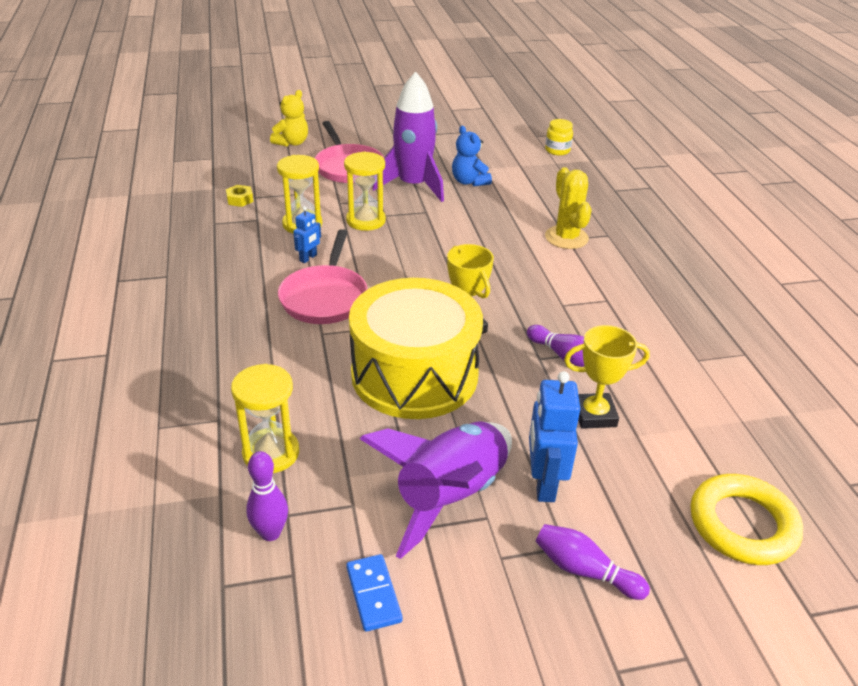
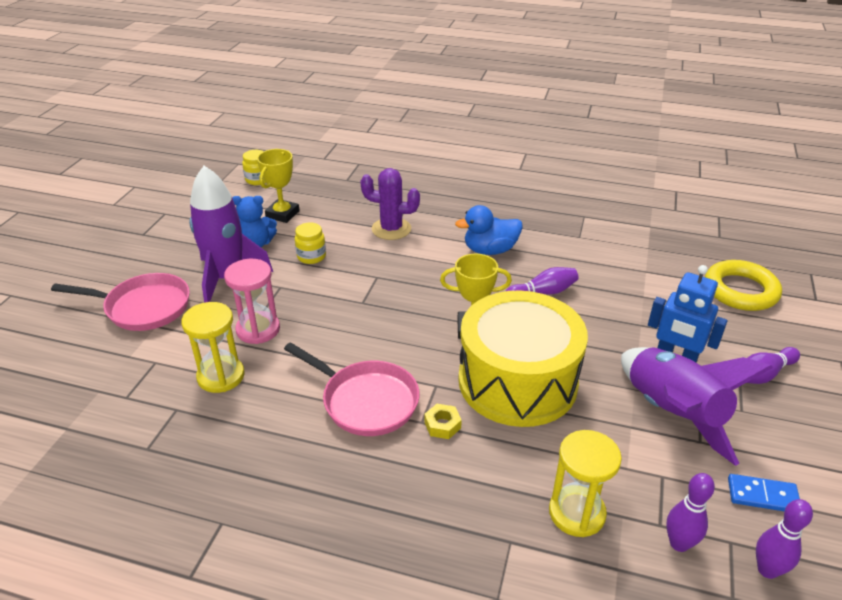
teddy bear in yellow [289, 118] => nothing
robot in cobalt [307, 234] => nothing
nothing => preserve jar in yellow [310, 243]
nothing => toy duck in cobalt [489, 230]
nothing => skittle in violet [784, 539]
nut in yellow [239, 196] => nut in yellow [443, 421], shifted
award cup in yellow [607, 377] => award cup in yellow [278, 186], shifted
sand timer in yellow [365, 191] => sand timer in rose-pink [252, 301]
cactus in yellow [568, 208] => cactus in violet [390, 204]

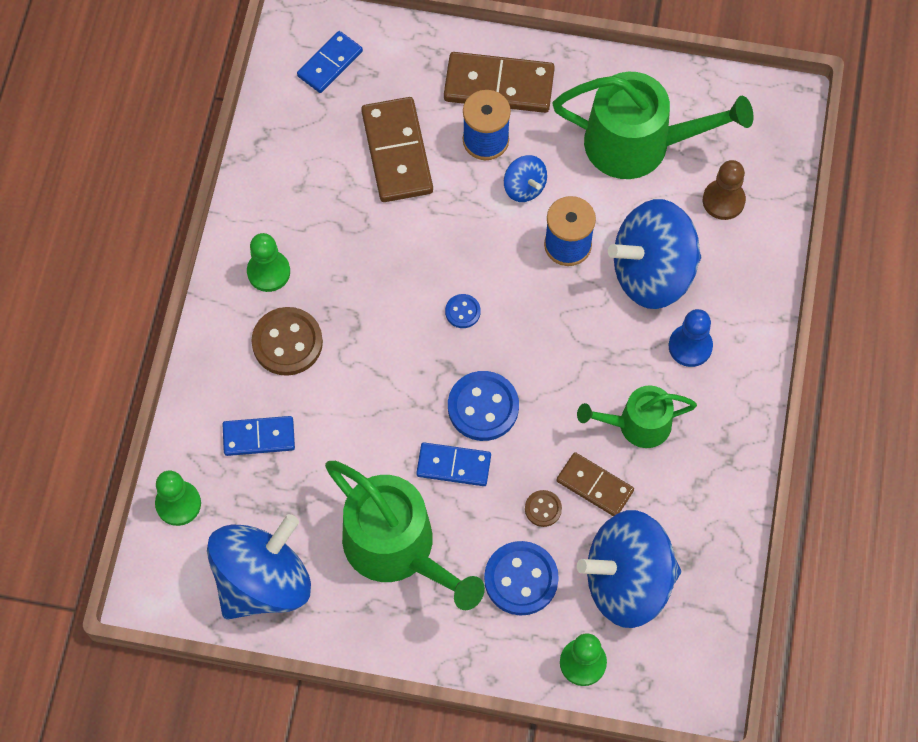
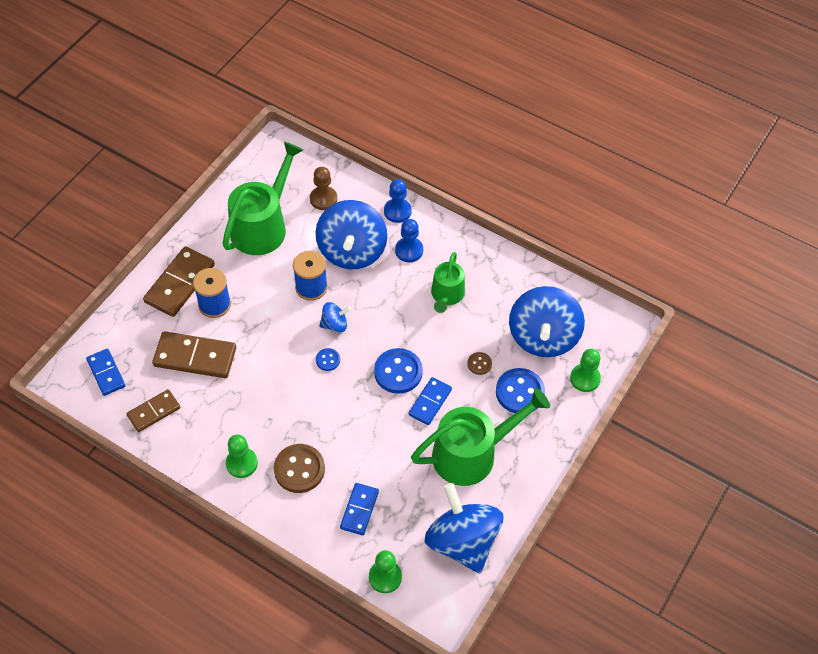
nothing => chess pawn in cobalt [398, 201]
toy top in cobalt [525, 178] => toy top in cobalt [335, 317], shifted
domino tile in dark brown [595, 484] => domino tile in dark brown [153, 410], shifted

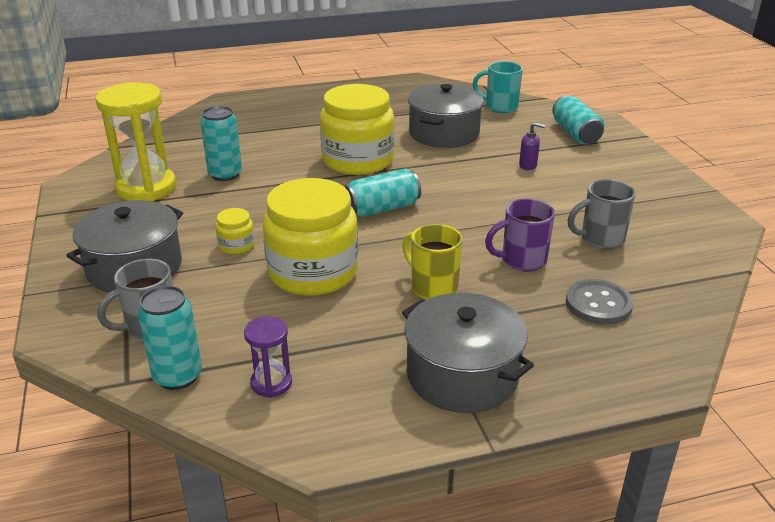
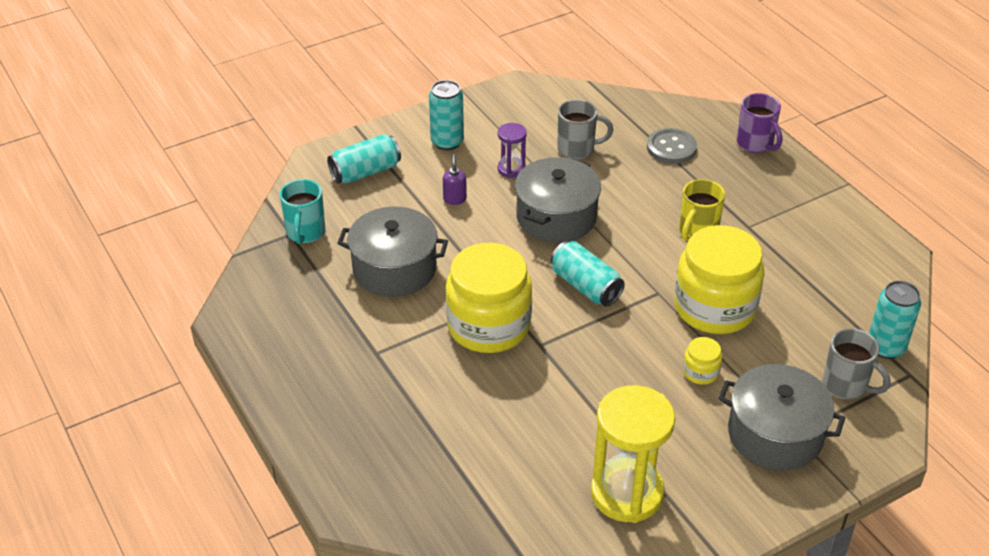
soda can in teal [221, 143] => soda can in teal [446, 115], shifted
sand timer in violet [268, 357] => sand timer in violet [512, 150], shifted
pot in ash-grey [468, 353] => pot in ash-grey [558, 200], shifted
coffee mug in violet [520, 235] => coffee mug in violet [759, 123], shifted
coffee mug in ash-grey [601, 214] => coffee mug in ash-grey [585, 129], 60 degrees counterclockwise

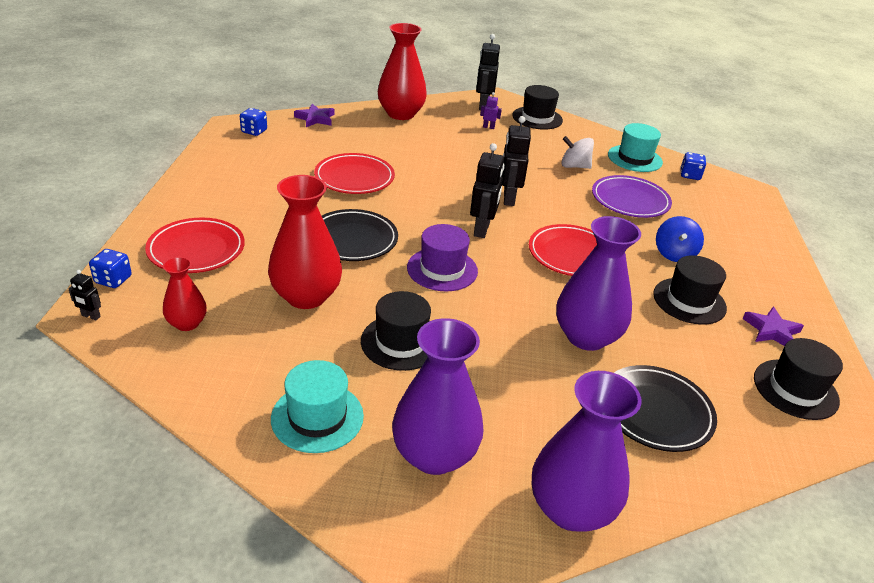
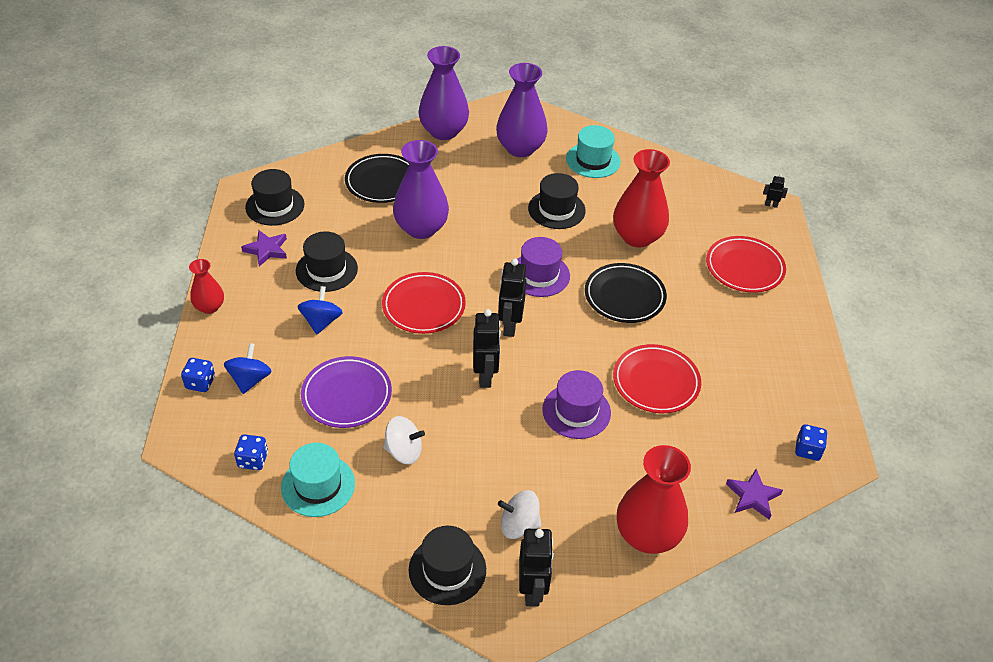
nothing => toy top in cobalt [248, 368]
nothing => top hat in violet [576, 404]
die in cobalt [110, 268] => die in cobalt [198, 375], shifted
flower vase in crimson [185, 294] => flower vase in crimson [206, 286], shifted
robot in violet [491, 110] => toy top in white [519, 514]

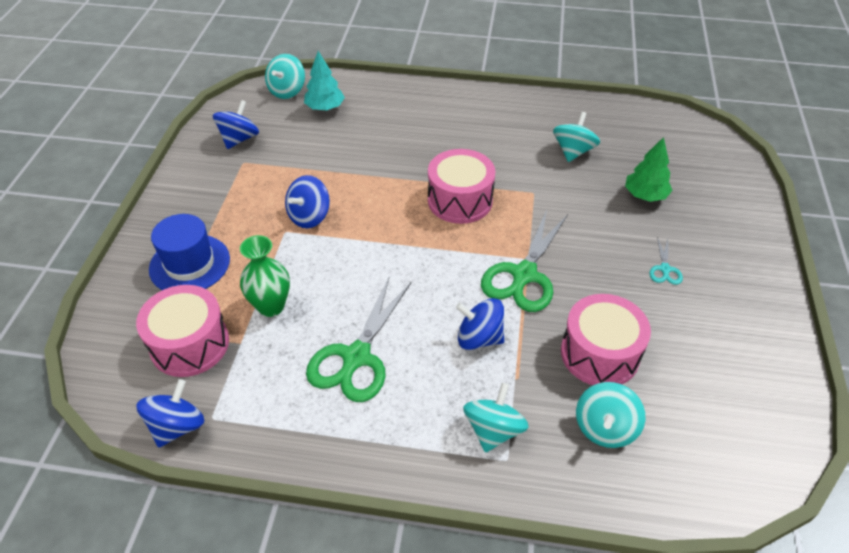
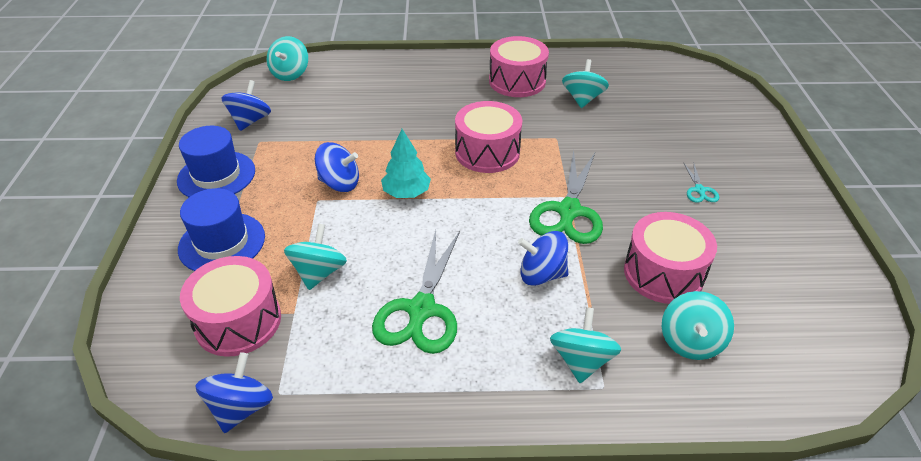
toy tree in emerald [648, 169] => nothing
nothing => top hat in cobalt [216, 161]
nothing => drum in rose-pink [519, 66]
toy tree in teal [324, 81] => toy tree in teal [406, 163], shifted
flower vase in emerald [265, 276] => toy top in teal [315, 257]
toy top in cobalt [307, 201] => toy top in cobalt [337, 167], 105 degrees counterclockwise

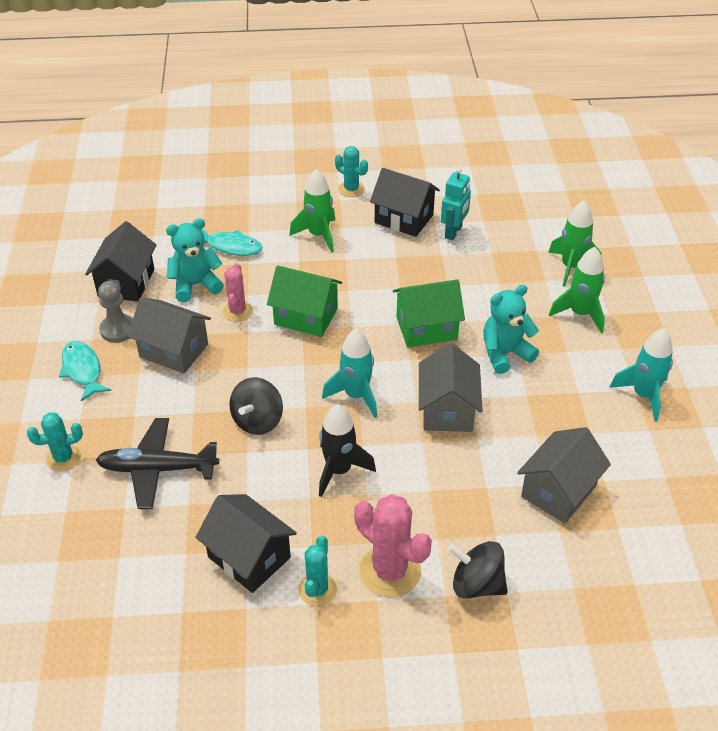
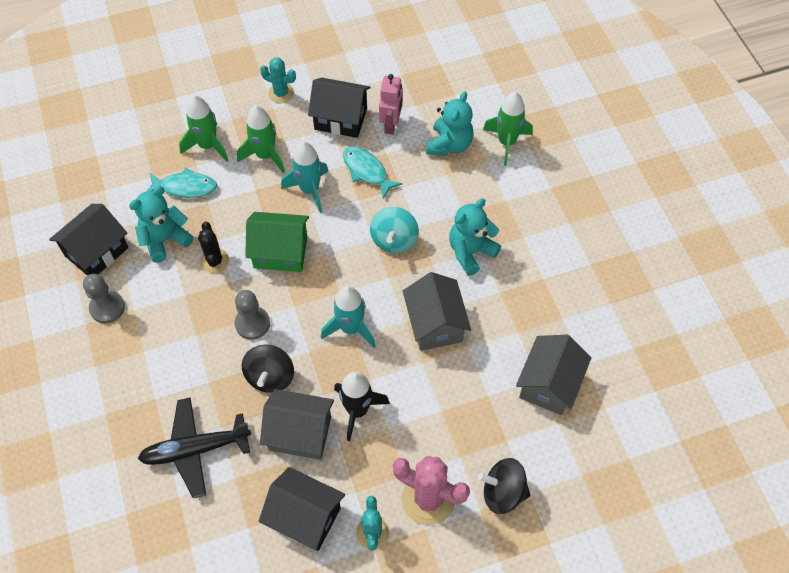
cactus in teal [55, 442] => nothing
nothing => chess pawn in ash-grey [252, 315]
nothing => teddy bear in teal [450, 123]
fish in teal [85, 371] => fish in teal [373, 173], shifted
toy house in ash-grey [169, 335] => toy house in ash-grey [297, 424], shifted
spaceship in emerald [577, 290] => spaceship in emerald [204, 128], shifted
spaceship in teal [641, 374] => spaceship in teal [305, 177], shifted
toy house in emerald [429, 313] => toy top in teal [394, 230]
cactus in rose-pink [238, 292] => cactus in jet-black [213, 247]
robot in teal [456, 203] => robot in rose-pink [391, 104]
toy house in jet-black [120, 261] => toy house in jet-black [89, 240], 45 degrees clockwise

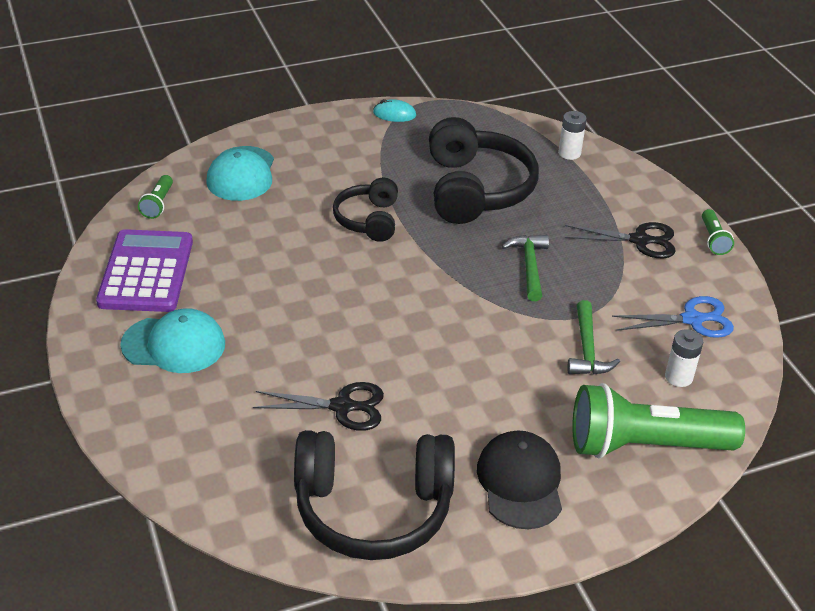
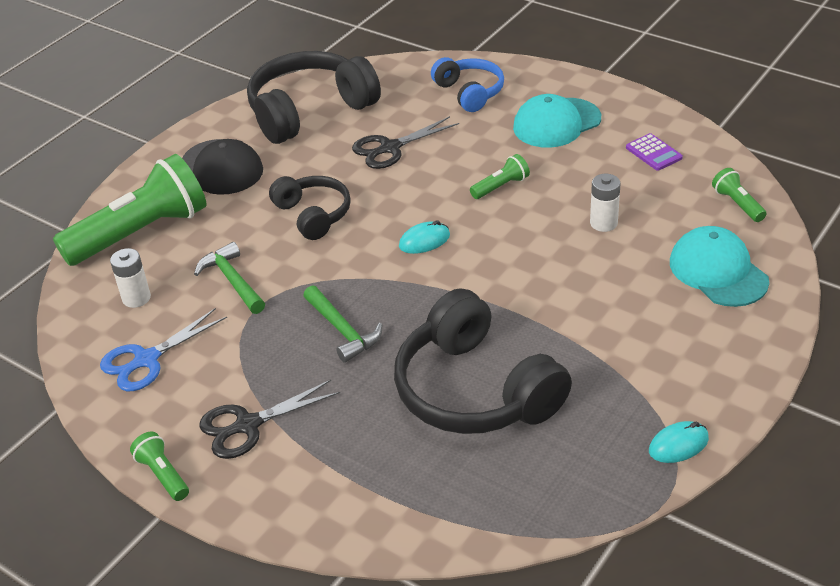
nothing => computer mouse in teal [424, 237]
nothing => headset in cobalt [467, 84]
nothing => pocket torch in emerald [500, 176]
headset in jet-black [365, 210] => headset in jet-black [310, 208], shifted
battery in white [572, 135] => battery in white [605, 203], shifted
calculator in violet [144, 270] => calculator in violet [654, 152], x0.45

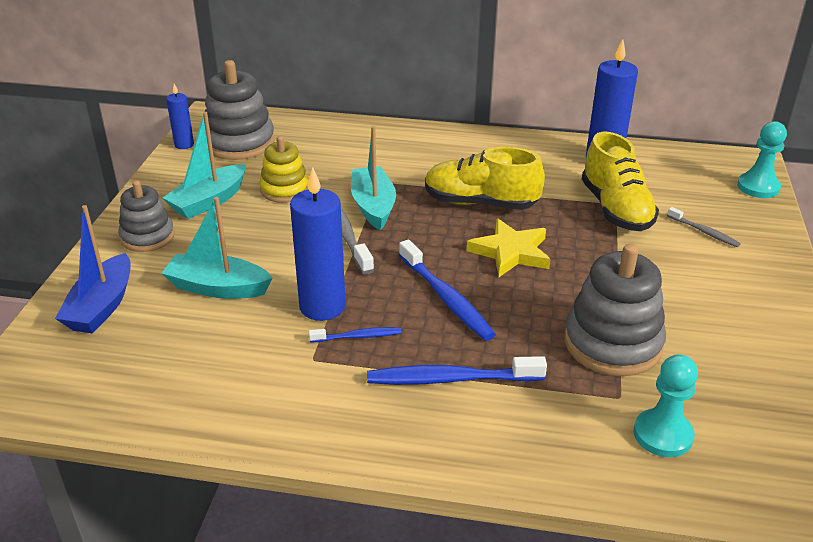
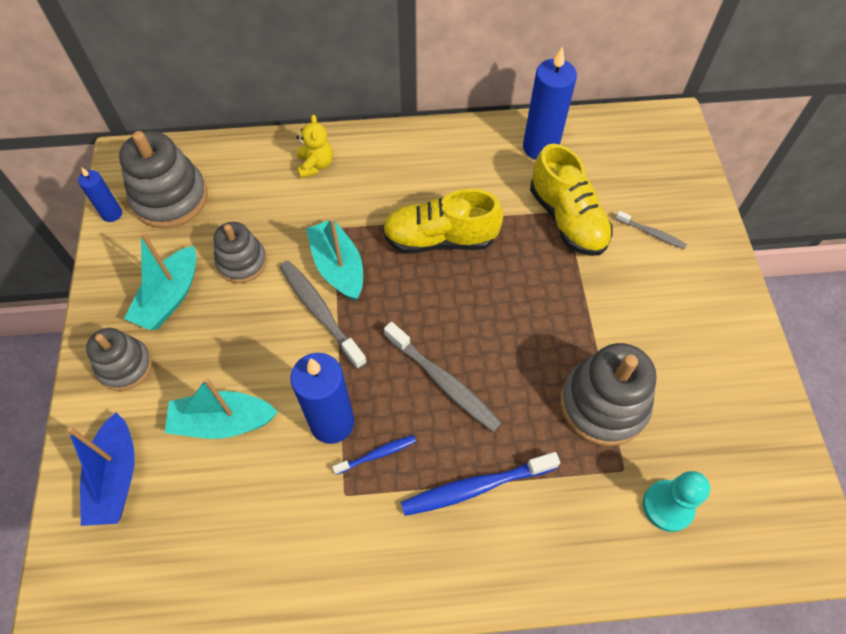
star shape in yellow [508, 247] => nothing
chess pawn in teal [762, 159] => nothing
nothing => teddy bear in yellow [314, 146]
stacking toy in yellow [284, 169] => stacking toy in ash-grey [240, 252]
toothbrush in cobalt [447, 290] => toothbrush in ash-grey [443, 377]

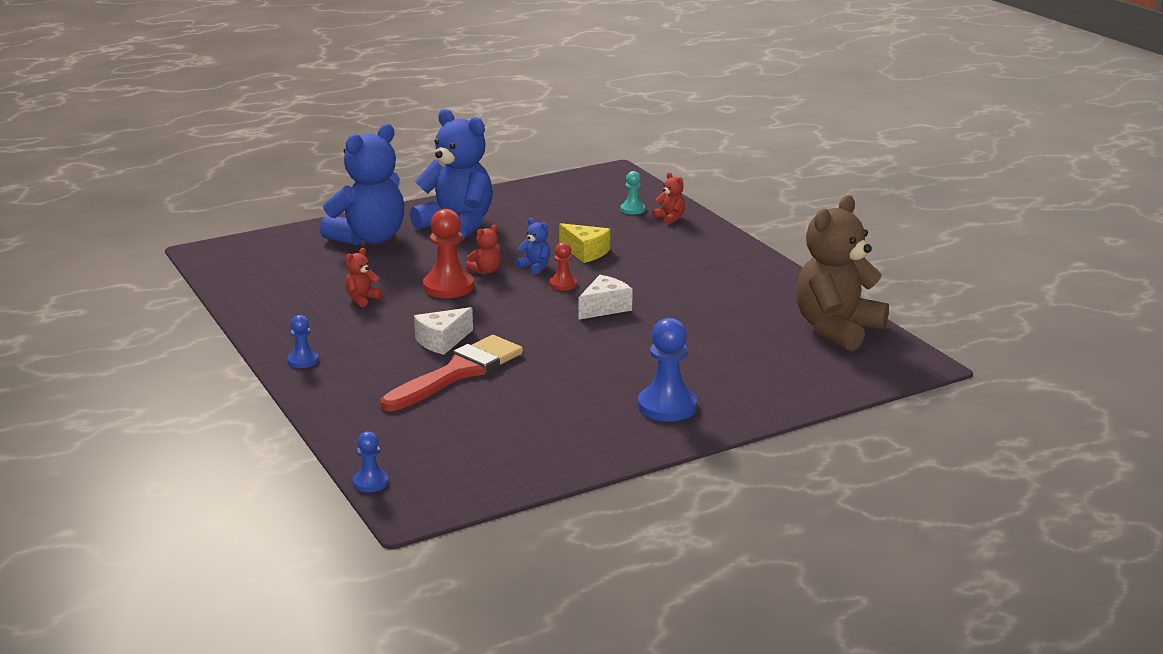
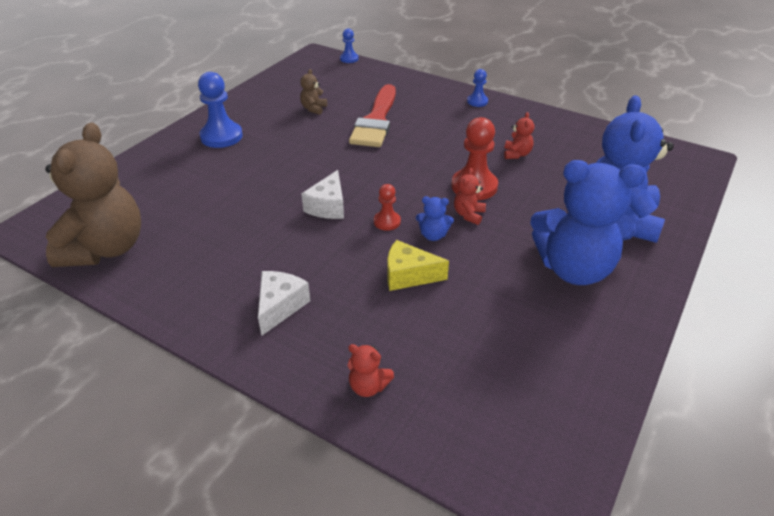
chess pawn in teal [633, 193] => nothing
nothing => teddy bear in dark brown [313, 92]
cheese wedge in white [443, 331] => cheese wedge in white [284, 303], shifted

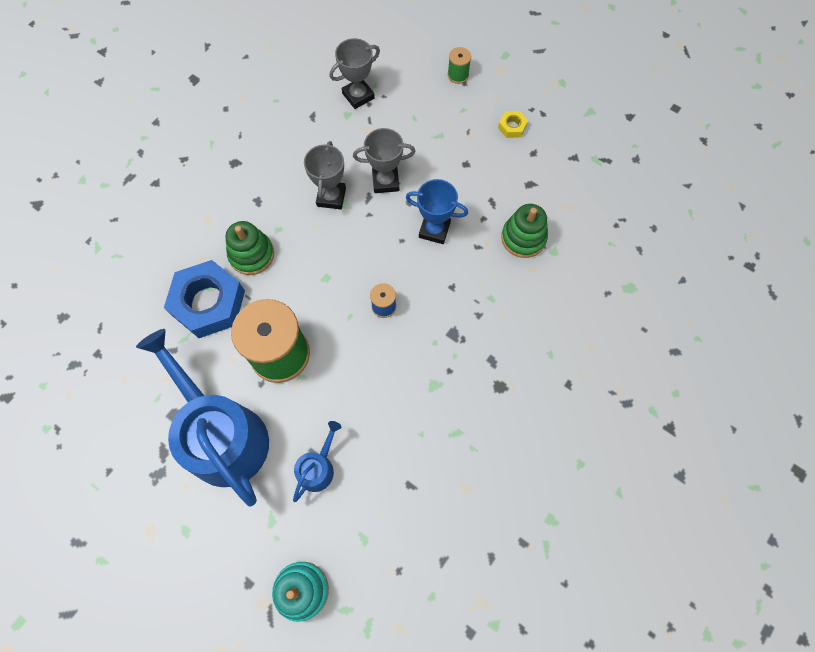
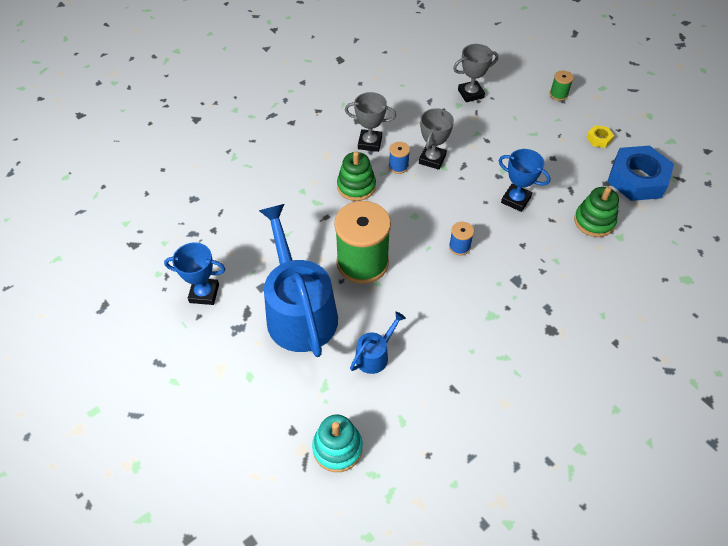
nothing => award cup in cobalt [194, 274]
nothing => reel of thread in cobalt [399, 158]
nut in cobalt [204, 299] => nut in cobalt [640, 173], shifted
award cup in ash-grey [384, 160] => award cup in ash-grey [370, 122], shifted

